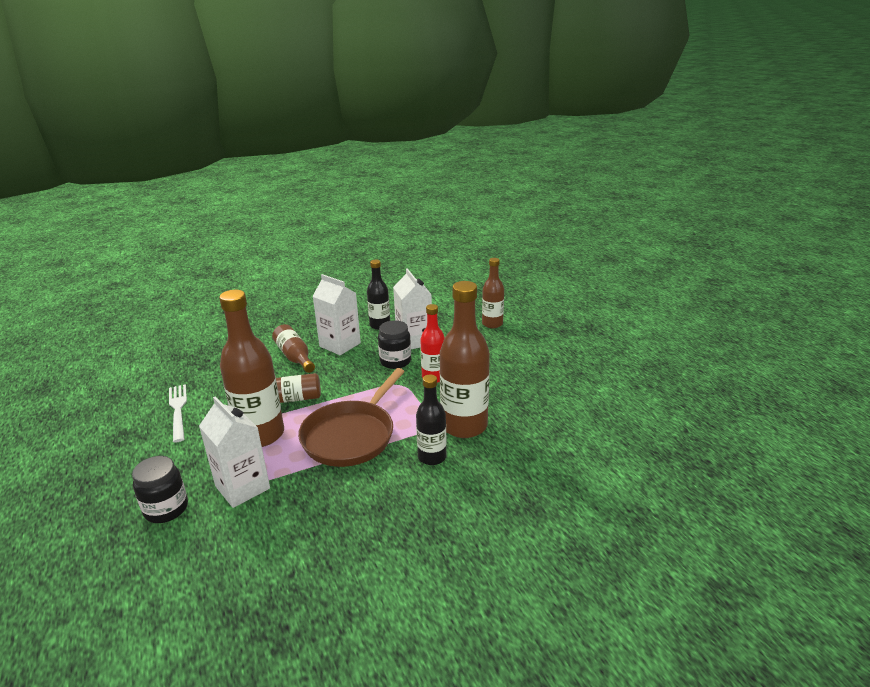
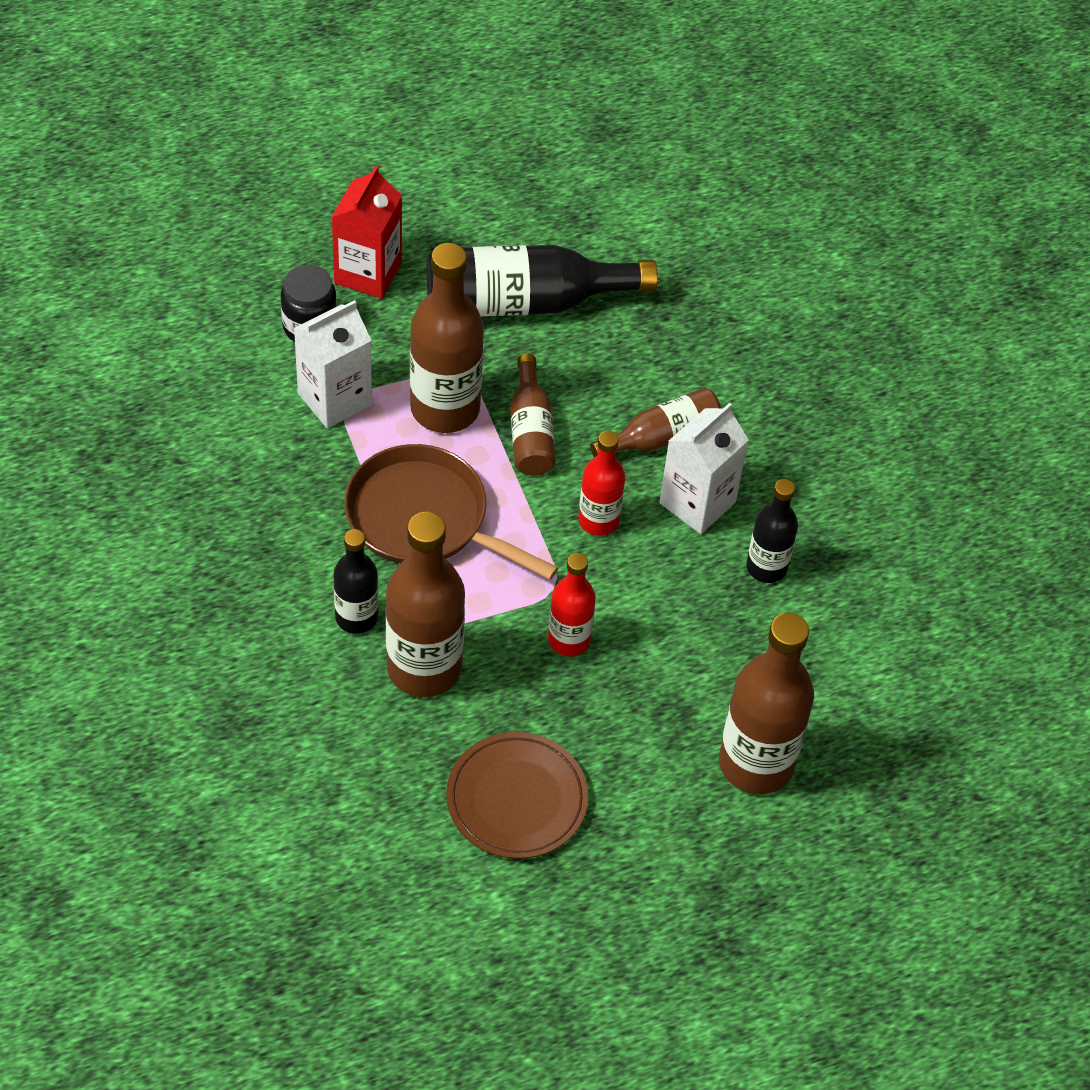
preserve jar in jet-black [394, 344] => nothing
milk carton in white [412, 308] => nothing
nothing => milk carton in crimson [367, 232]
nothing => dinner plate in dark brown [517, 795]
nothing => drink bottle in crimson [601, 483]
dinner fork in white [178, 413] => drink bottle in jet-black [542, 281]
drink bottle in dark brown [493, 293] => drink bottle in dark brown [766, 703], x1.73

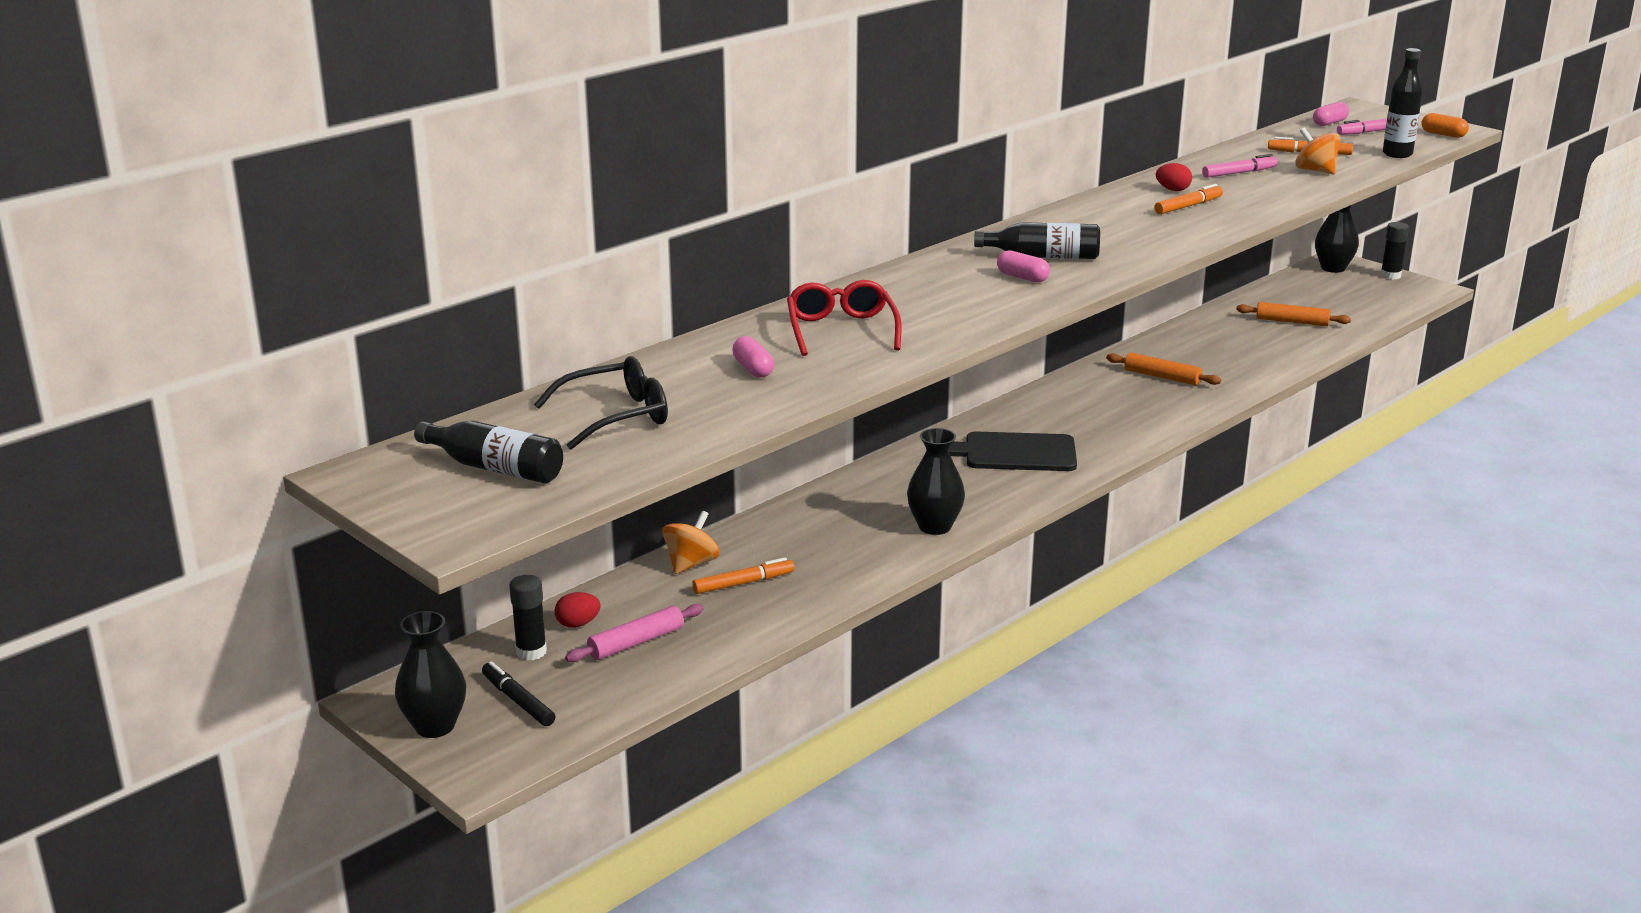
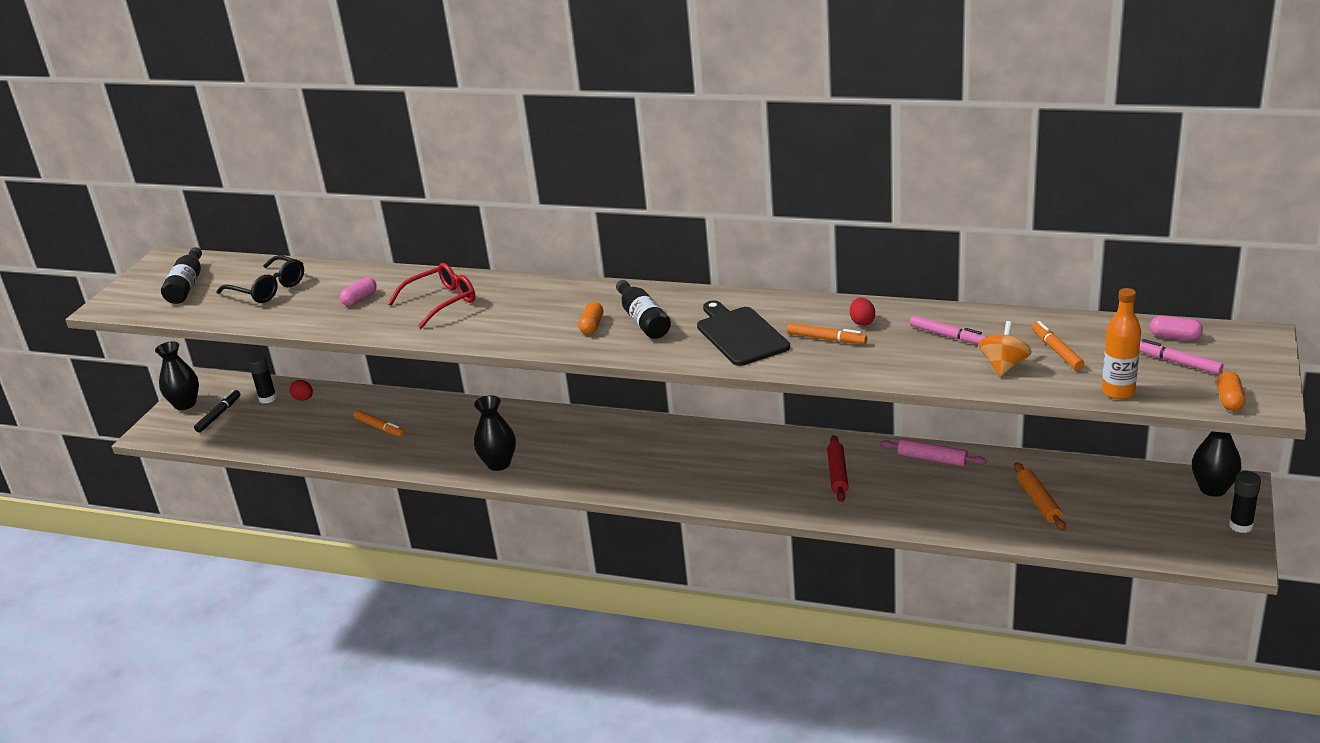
toy top in orange [691, 542] => nothing
pastry roller in rose-pink [634, 633] => pastry roller in rose-pink [933, 452], shifted
bread board in jet-black [1013, 451] => bread board in jet-black [743, 333], shifted
pill in rose-pink [1023, 266] => pill in orange [590, 318]
pastry roller in orange [1163, 368] => pastry roller in crimson [838, 468]
drink bottle in jet-black [1403, 103] => drink bottle in orange [1121, 343]

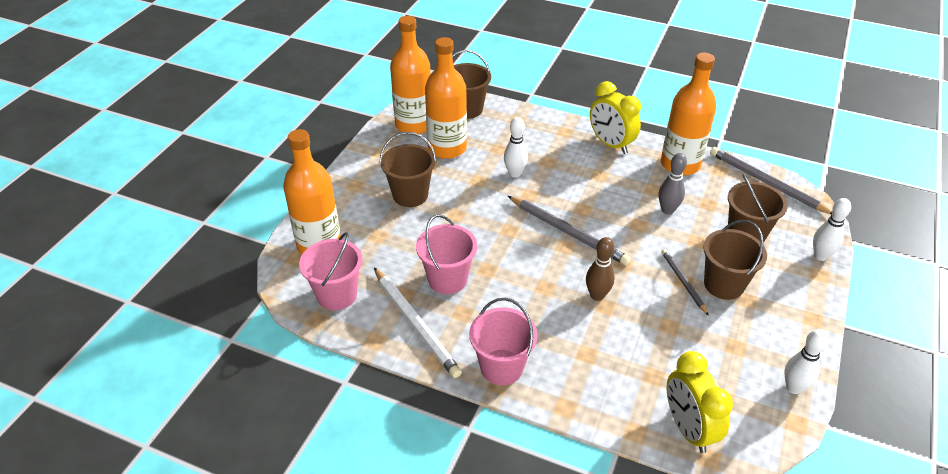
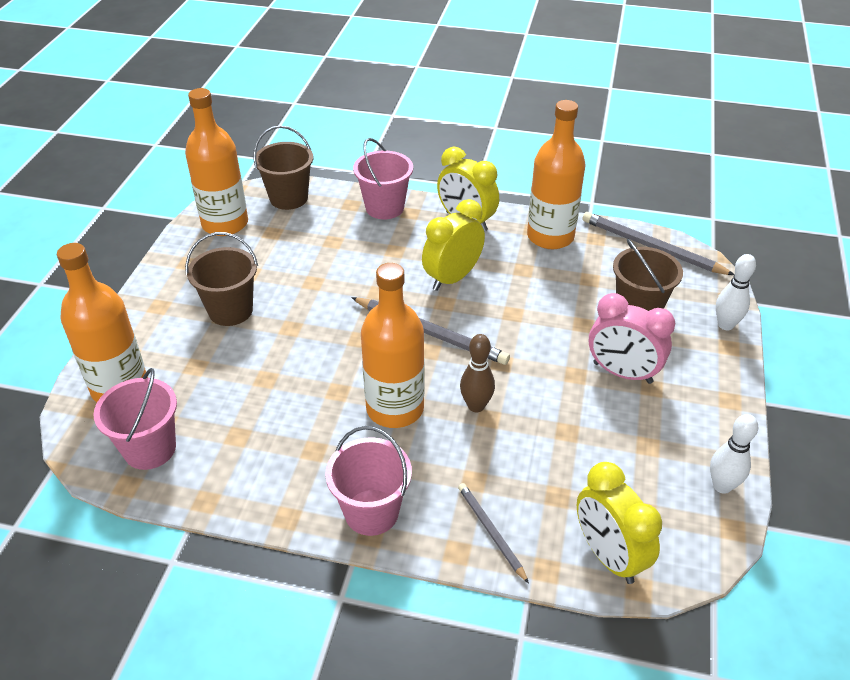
wooden pencil in white [418, 323] => nothing
skittle in white [516, 147] => nothing
skittle in ash-grey [673, 184] => nothing
nothing => alarm clock in yellow [453, 245]
bucket in rose-pink [446, 254] => bucket in rose-pink [383, 178], shifted
drink bottle in orange [446, 98] => drink bottle in orange [393, 345], shifted
wooden pencil in ash-grey [685, 282] => wooden pencil in ash-grey [493, 533], shifted
bucket in dark brown [735, 260] => alarm clock in rose-pink [632, 338]

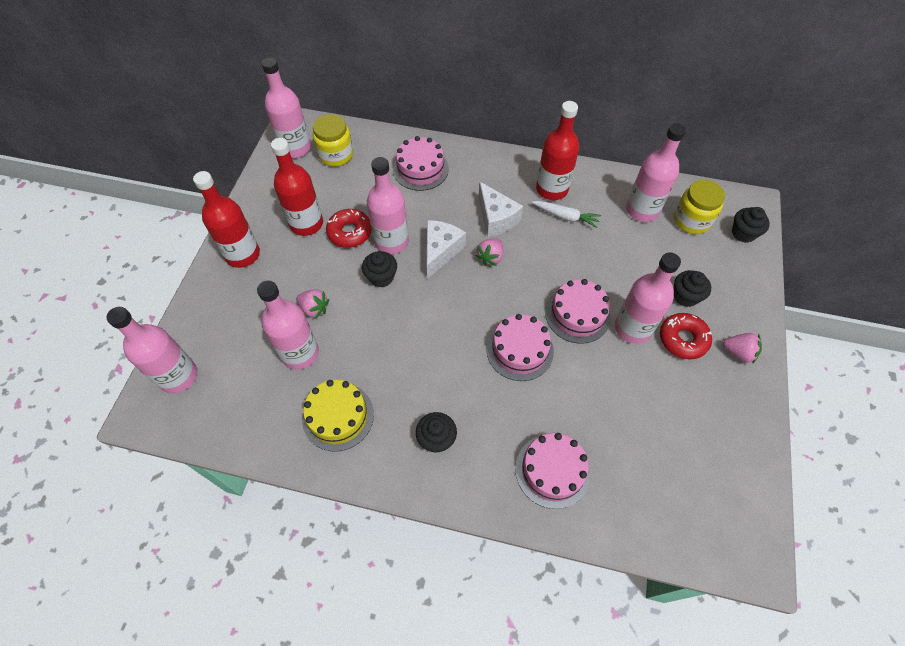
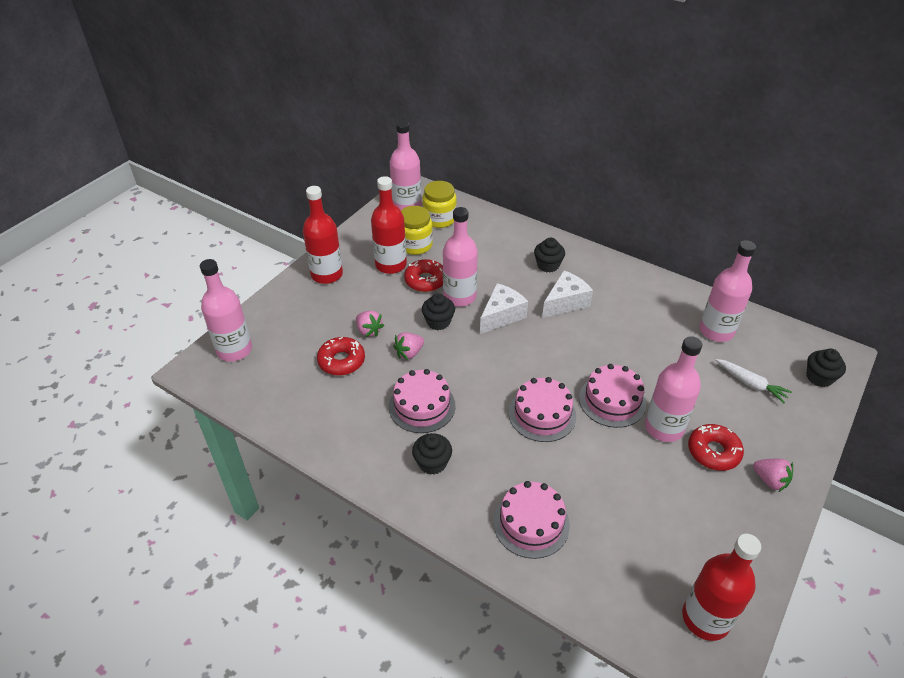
cake in yellow [338, 416] => nothing
cake in rose-pink [421, 163] => cake in rose-pink [422, 401], shifted
toy strawberry in rose-pink [489, 252] => toy strawberry in rose-pink [408, 346], shifted
root vegetable in white [566, 214] => root vegetable in white [754, 381], shifted
drink bottle in crimson [557, 150] => drink bottle in crimson [721, 587], shifted
preserve jar in yellow [699, 207] => preserve jar in yellow [417, 230], shifted
cupcake in jet-black [692, 288] => cupcake in jet-black [549, 255], shifted
drink bottle in rose-pink [288, 325] => donut in crimson [341, 356]
cheese wedge in white [501, 209] => cheese wedge in white [567, 294], 120 degrees counterclockwise

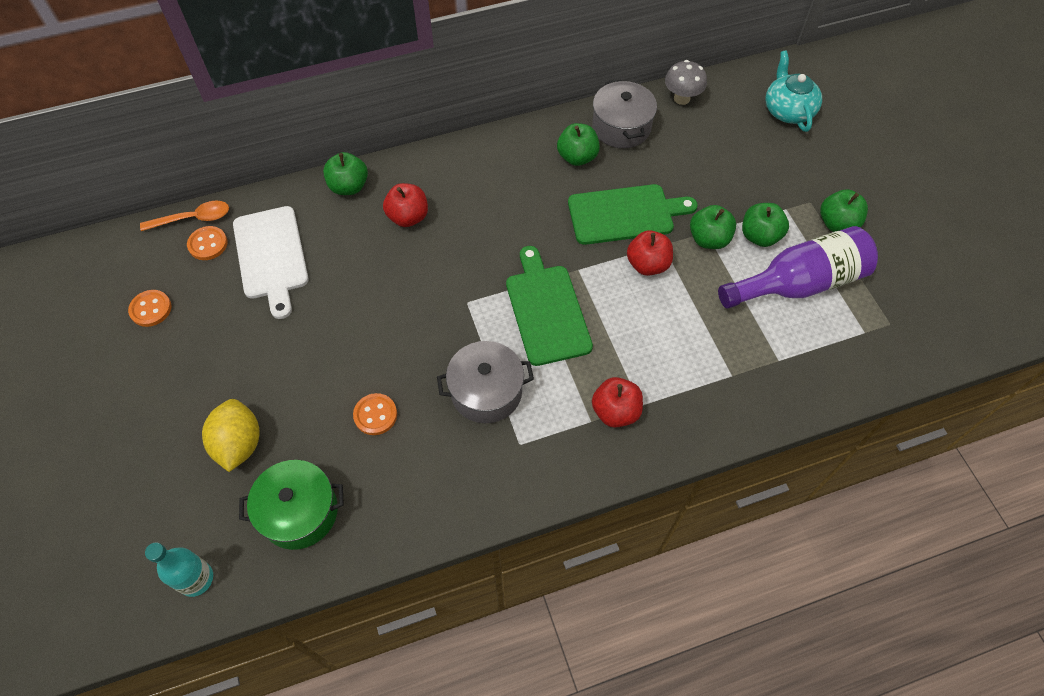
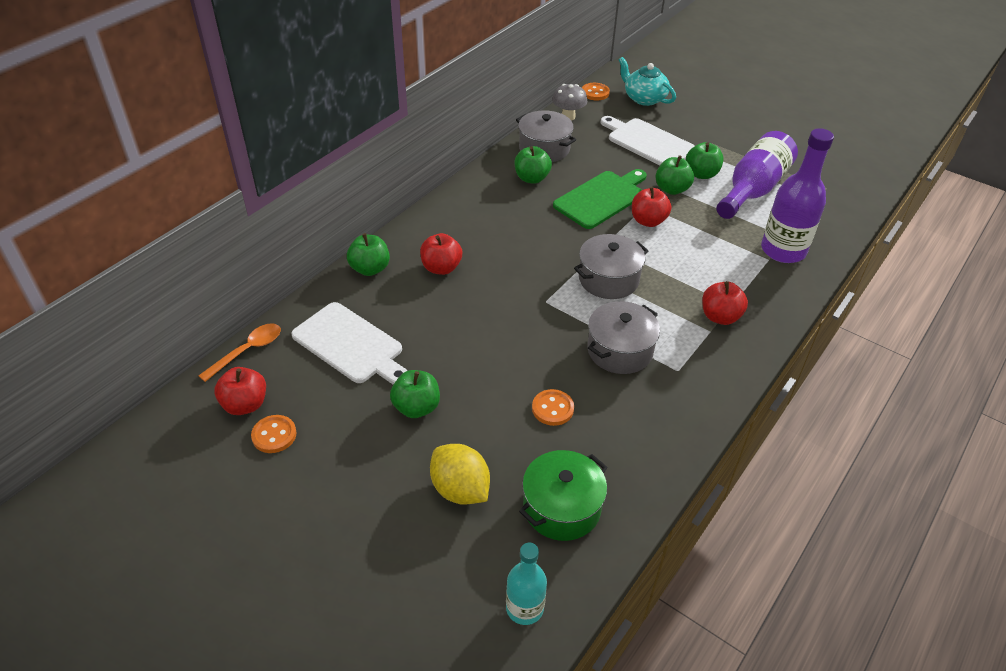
nothing => toy apple in crimson [240, 391]
nothing => bread board in white [647, 140]
nothing => drink bottle in violet [797, 195]
button in orange [207, 243] => button in orange [596, 92], shifted
toy apple in emerald [844, 210] => toy apple in emerald [415, 394], shifted
bread board in emerald [549, 306] => pot in ash-grey [611, 266]

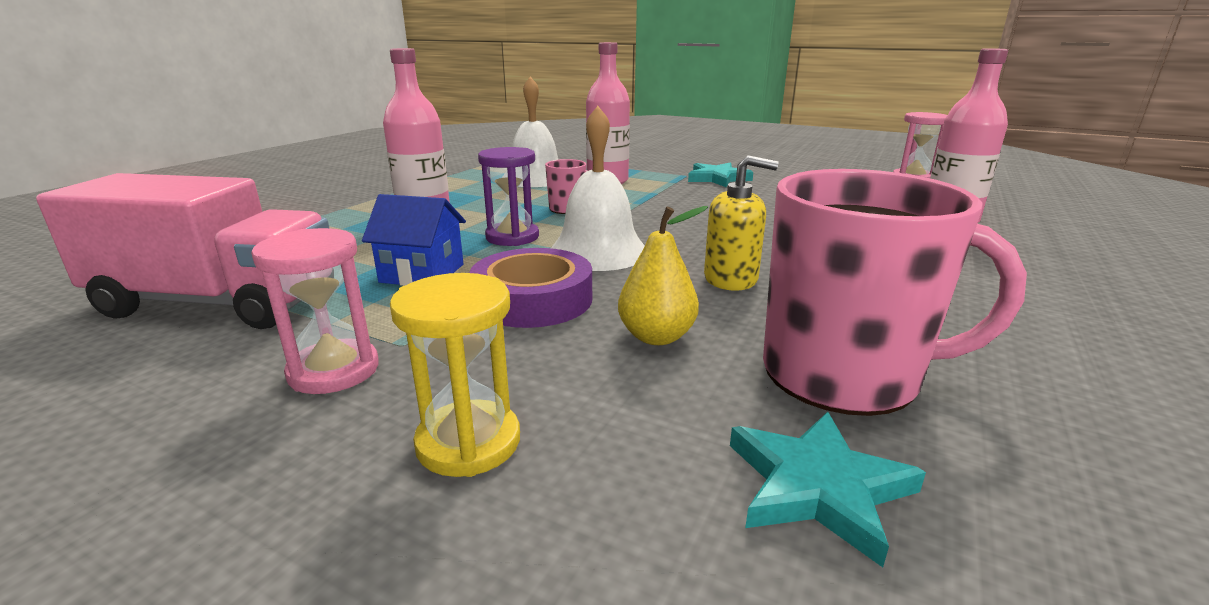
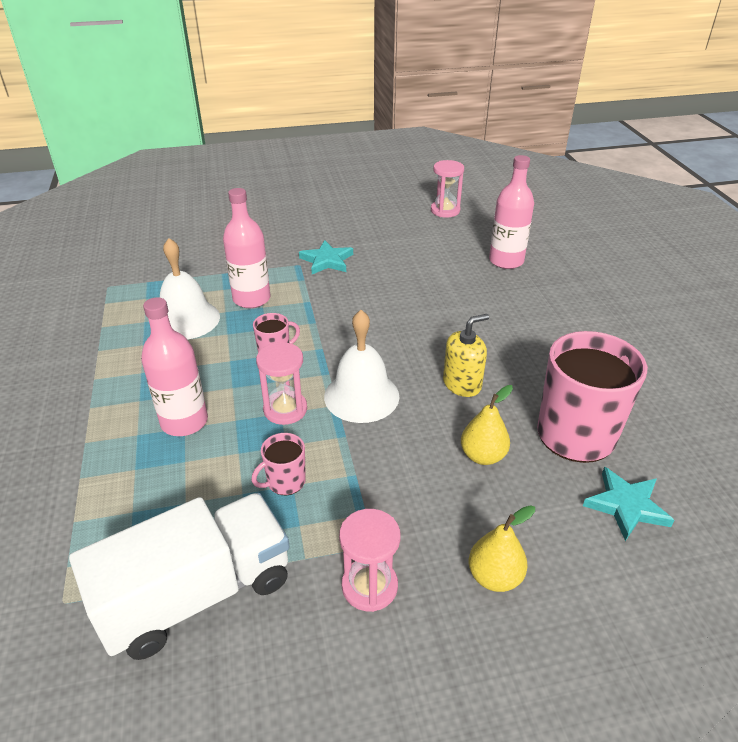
sticky tape in violet [531, 288] => nothing
toy house in cobalt [414, 240] => coffee mug in rose-pink [278, 464]
sand timer in yellow [455, 375] => pear in yellow [502, 548]
lorry in rose-pink [182, 251] => lorry in white [179, 576]
sand timer in violet [508, 196] => sand timer in rose-pink [281, 383]

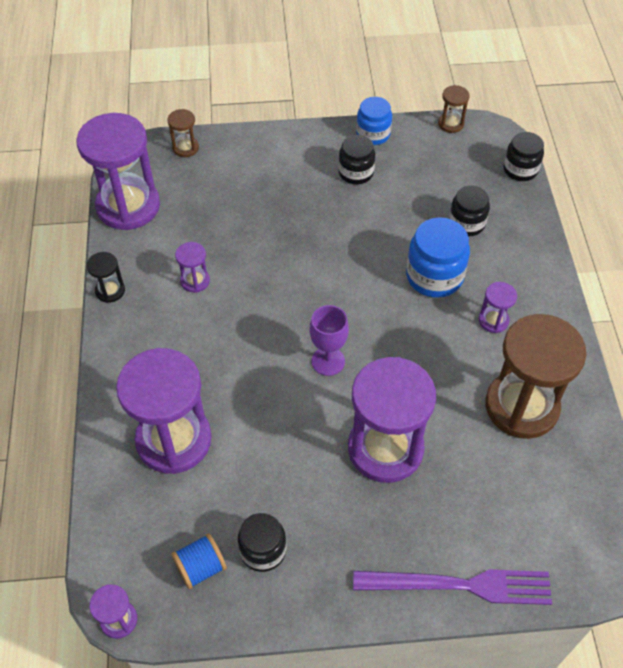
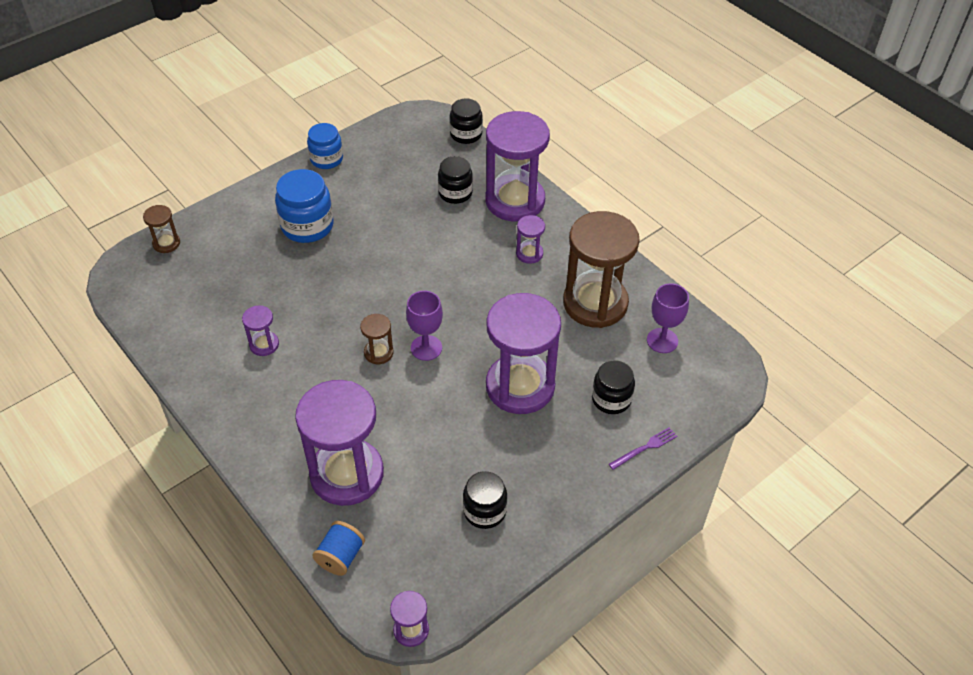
sand timer in jet-black [105, 277] => nothing
nothing => goblet in violet [668, 318]
sand timer in violet [118, 171] => sand timer in violet [517, 166], shifted
reel of thread in cobalt [199, 561] => reel of thread in cobalt [339, 548], shifted
preserve jar in jet-black [356, 159] => preserve jar in jet-black [613, 387], shifted
preserve jar in cobalt [438, 257] => preserve jar in cobalt [304, 206], shifted
sand timer in dark brown [453, 109] => sand timer in dark brown [377, 339], shifted
dinner fork in violet [452, 587] => dinner fork in violet [643, 448], x0.46

